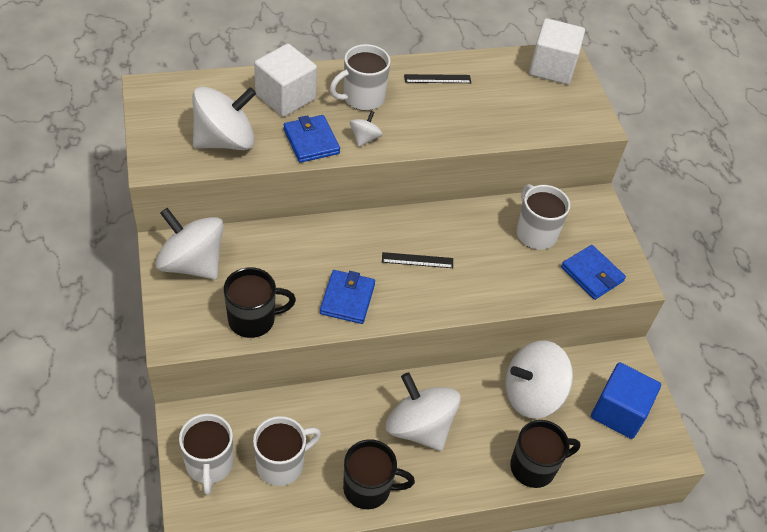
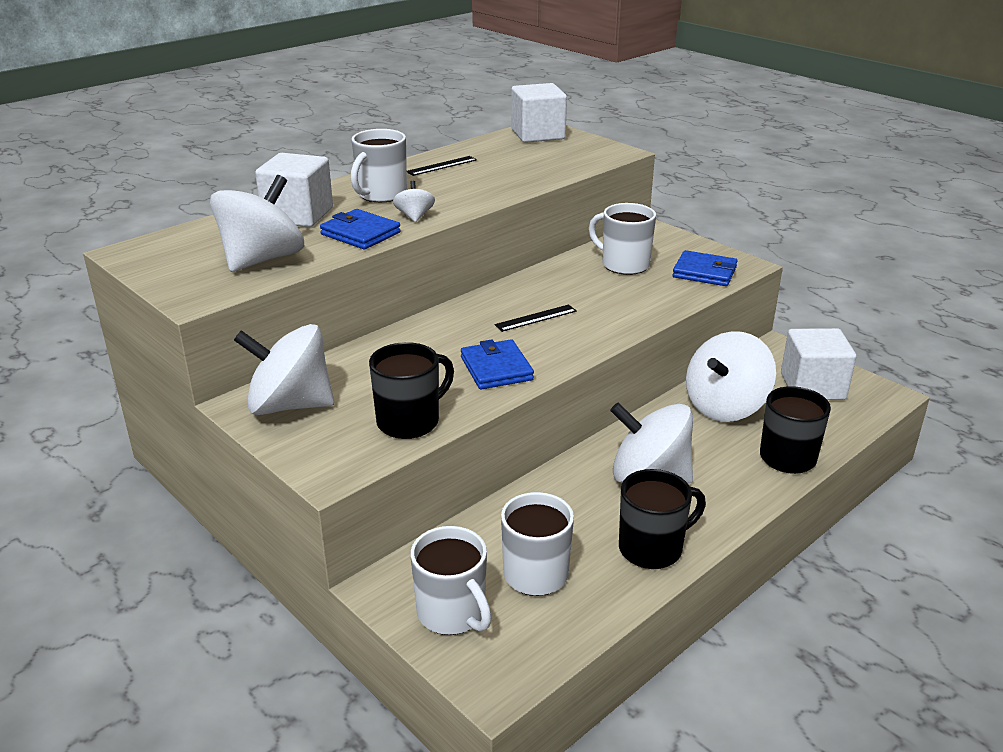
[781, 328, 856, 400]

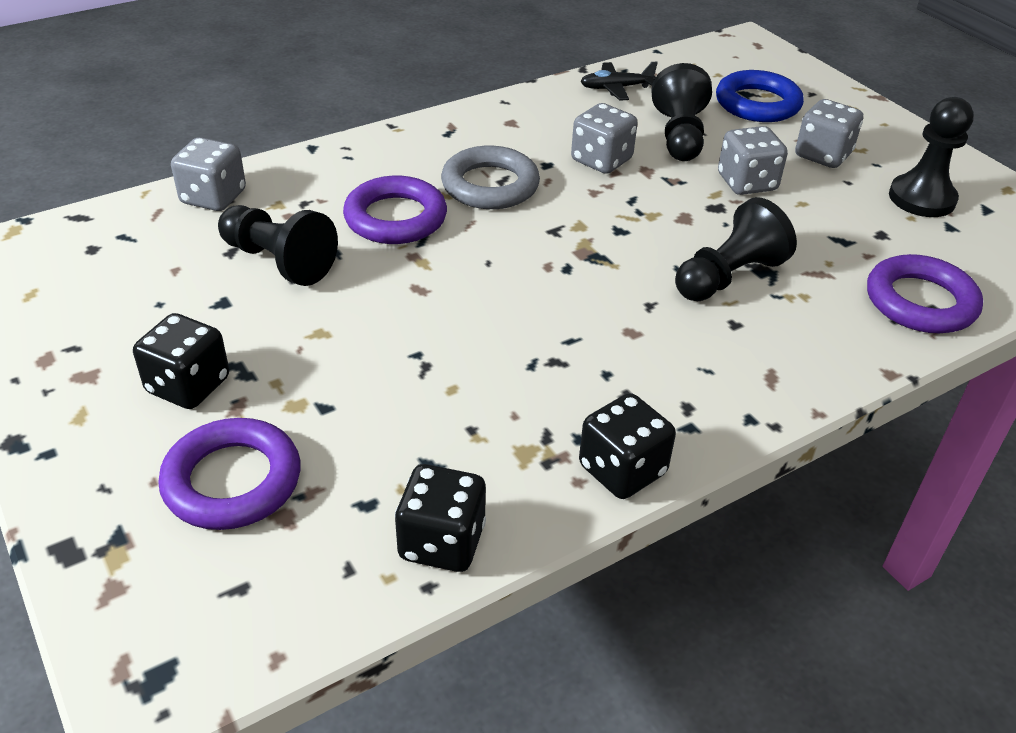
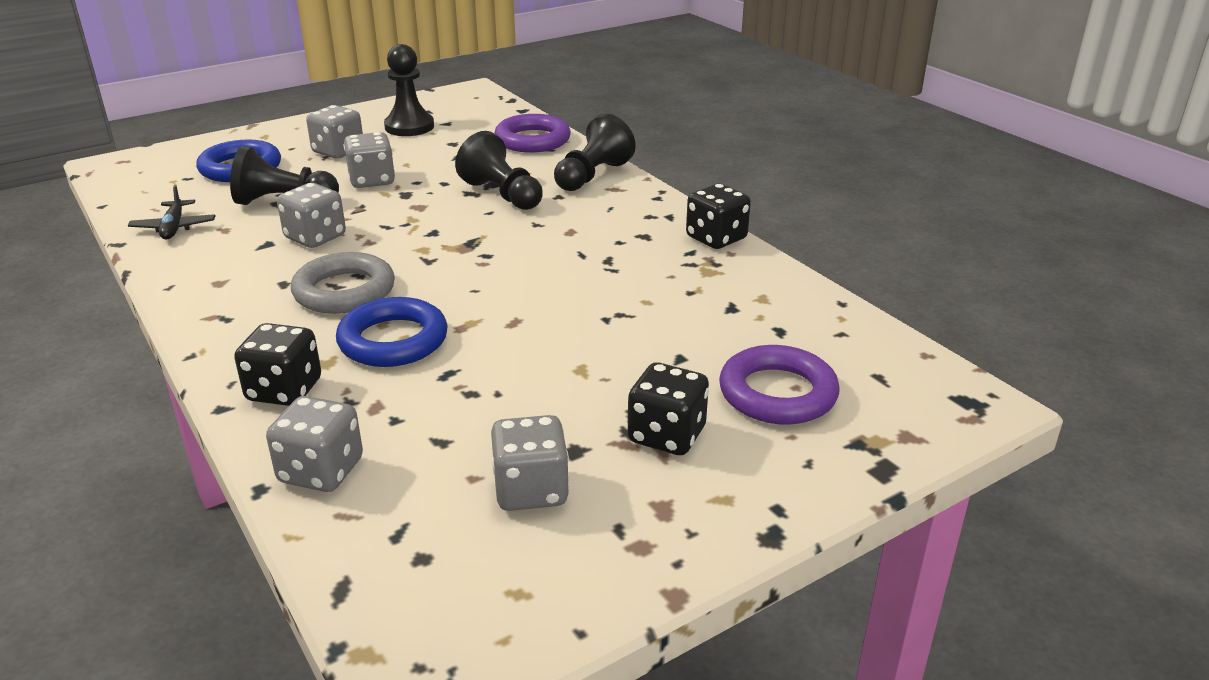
[234, 323, 321, 406]
[336, 297, 448, 367]
[491, 415, 569, 511]
[554, 114, 636, 191]

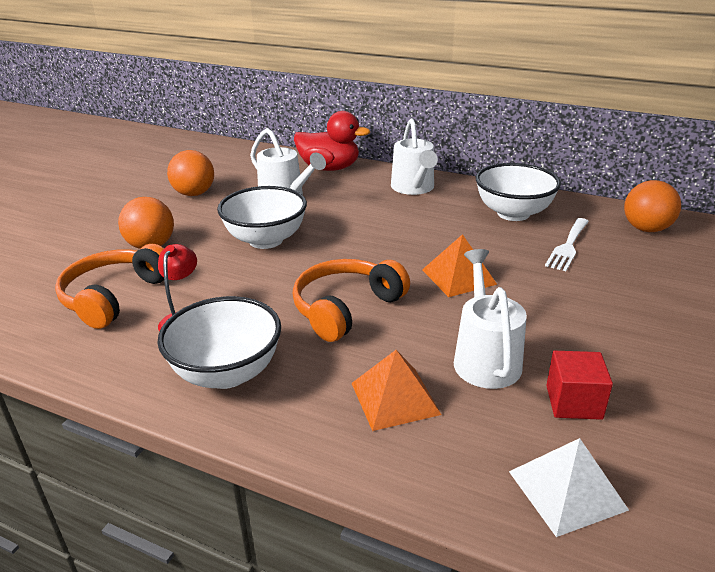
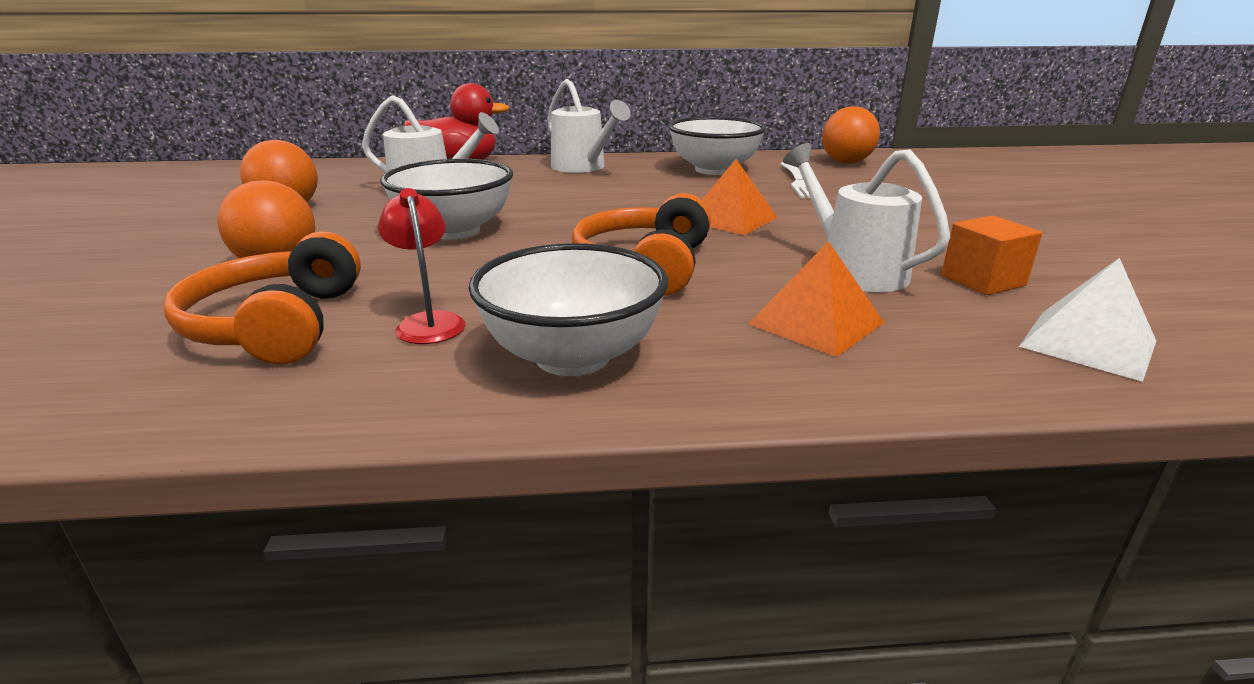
[941, 216, 1042, 295]

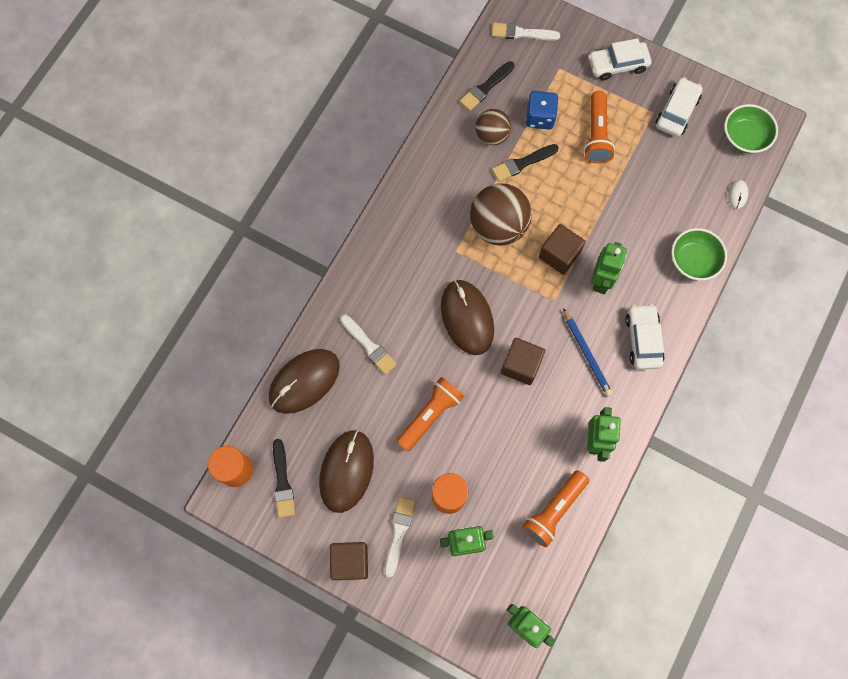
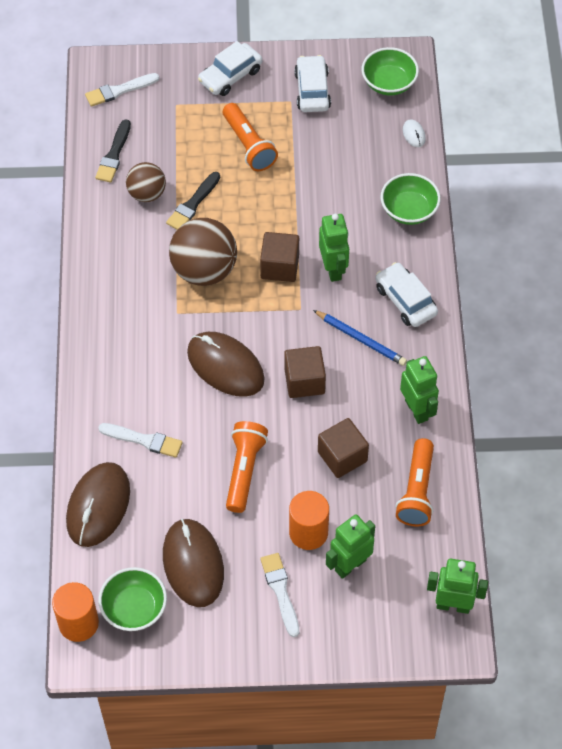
[99, 567, 167, 631]
[318, 418, 369, 478]
[525, 91, 559, 130] (first image)

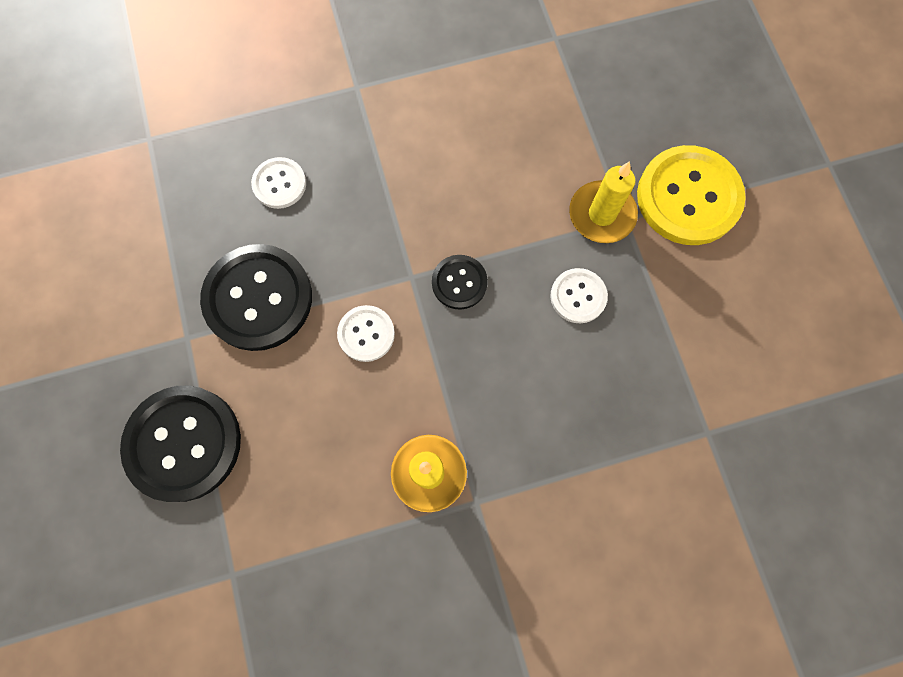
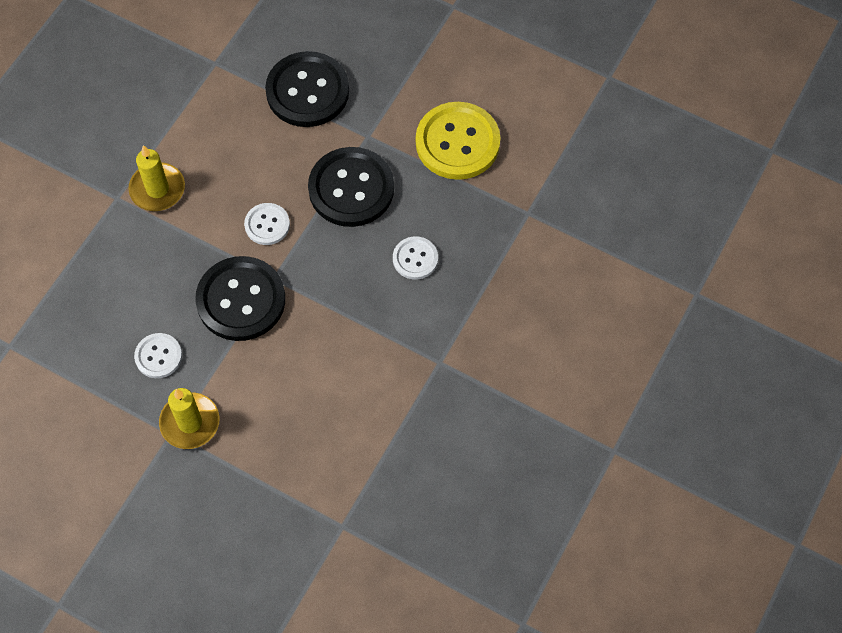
[195, 256, 285, 341]
[416, 102, 501, 180]

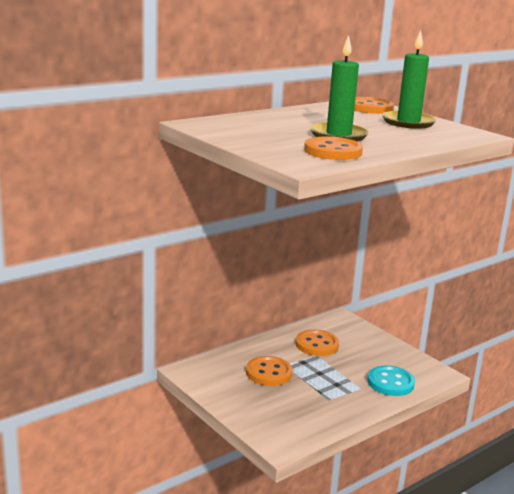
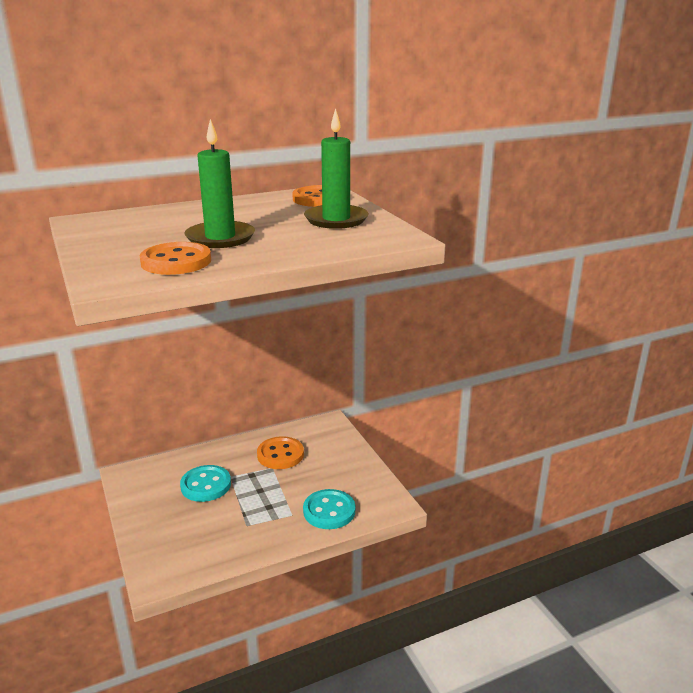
[180, 465, 231, 502]

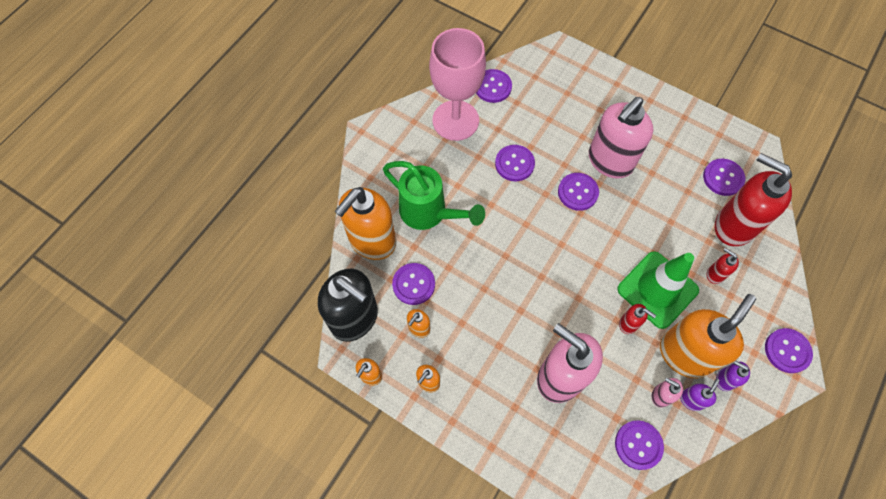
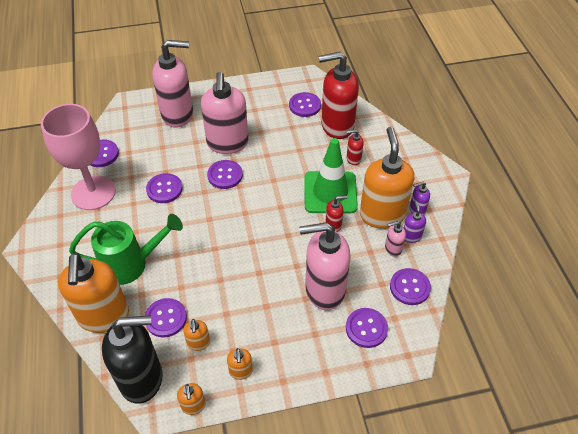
[152, 40, 193, 127]
[346, 308, 388, 348]

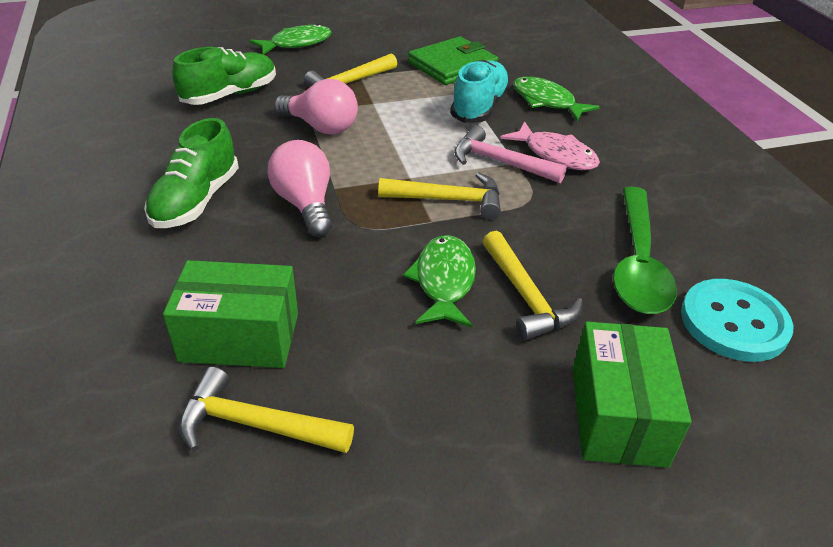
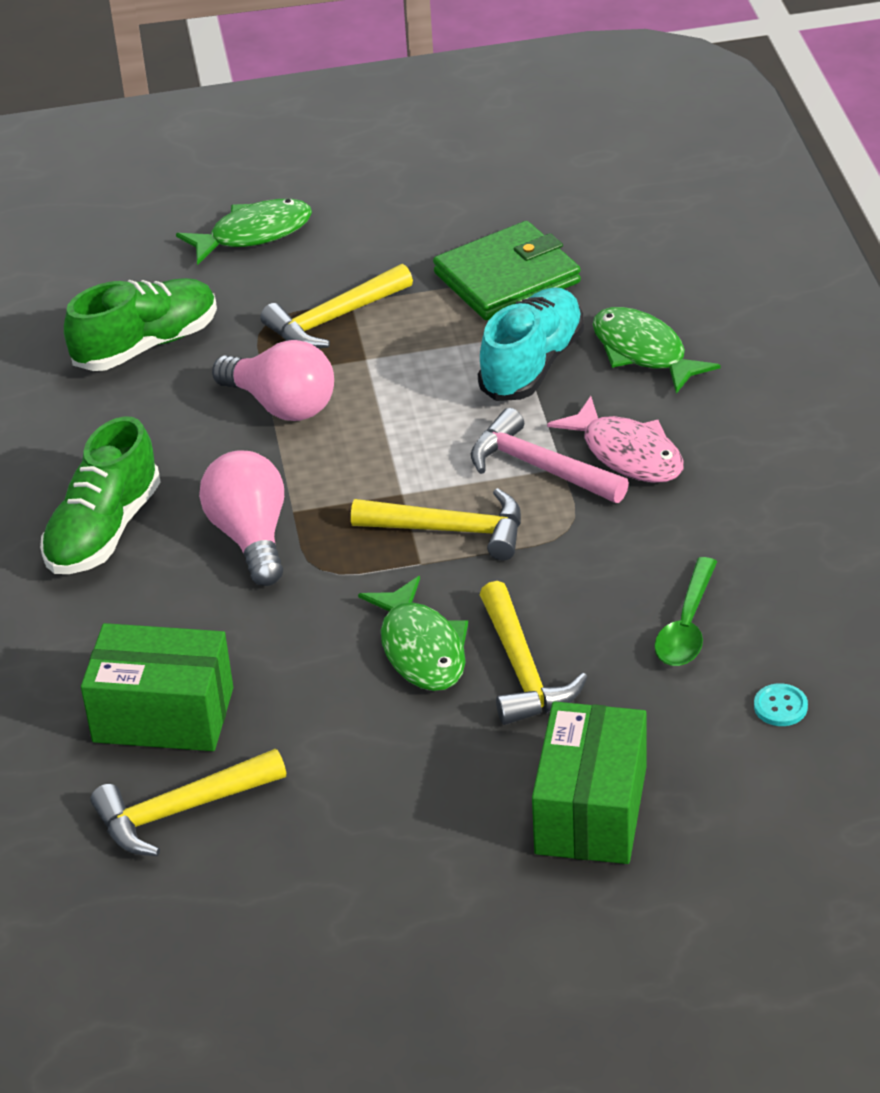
[91, 749, 286, 856]
[358, 576, 468, 691]
[654, 557, 717, 666]
[754, 683, 808, 726]

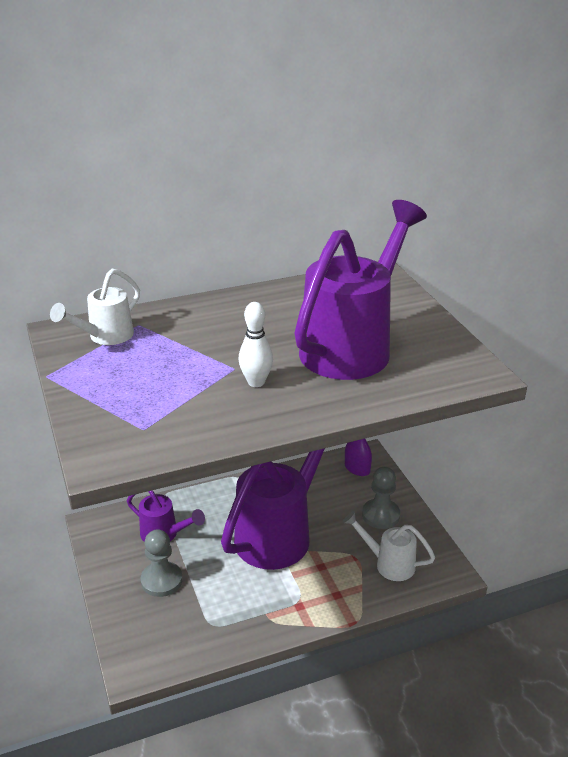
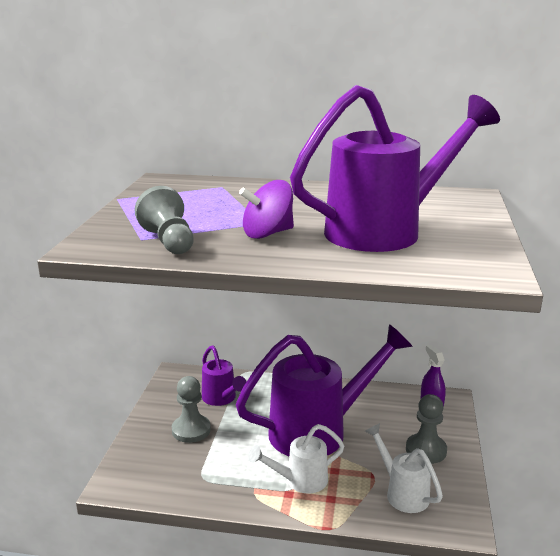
[135, 186, 194, 254]
[239, 180, 294, 239]
[248, 424, 344, 494]

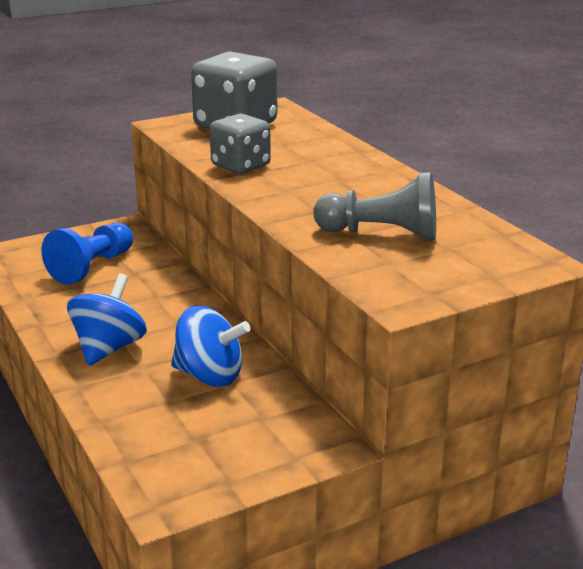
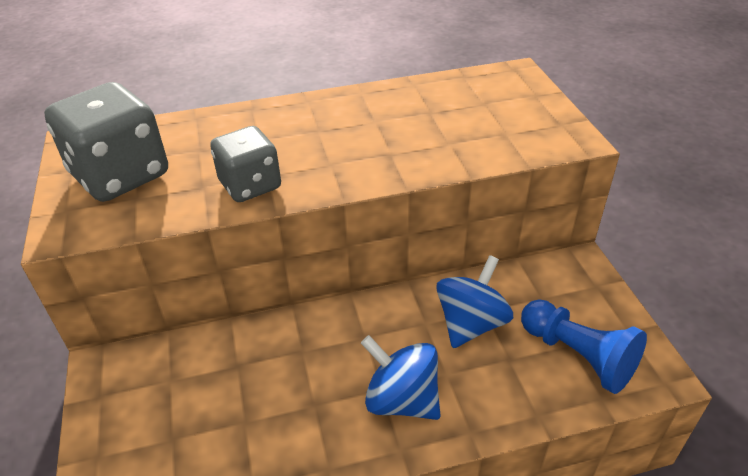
[521, 299, 647, 394]
[314, 172, 436, 241] (first image)

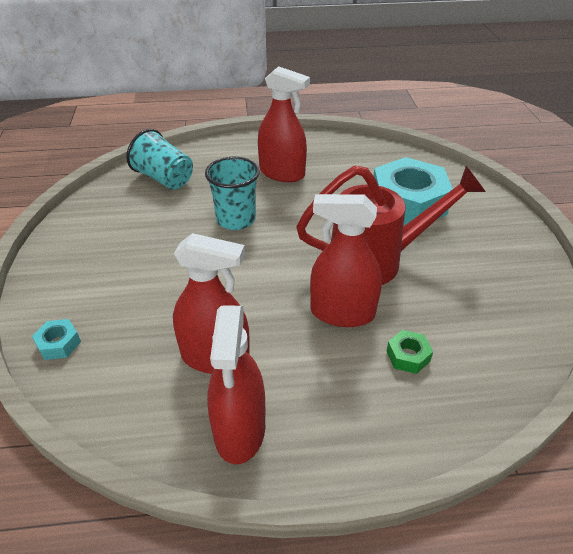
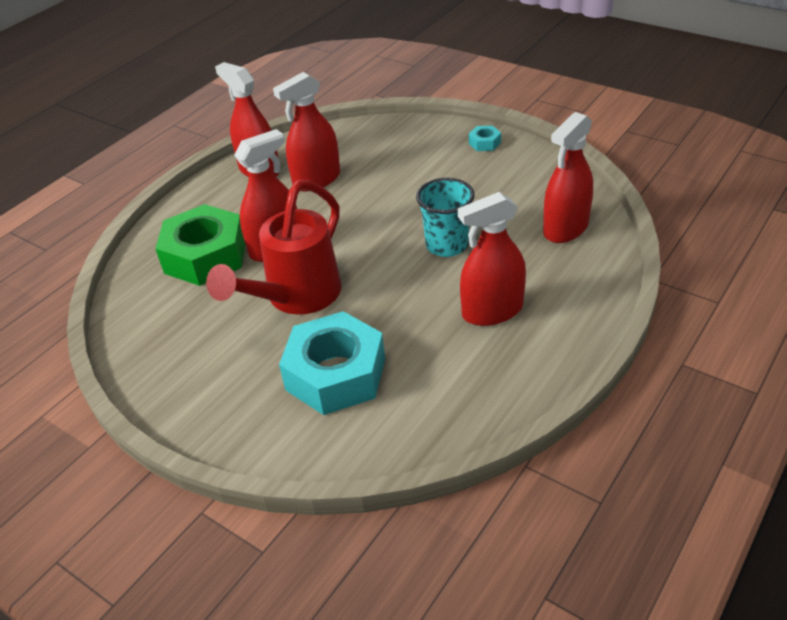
[155, 204, 245, 286]
[469, 126, 501, 151]
[543, 112, 593, 243]

